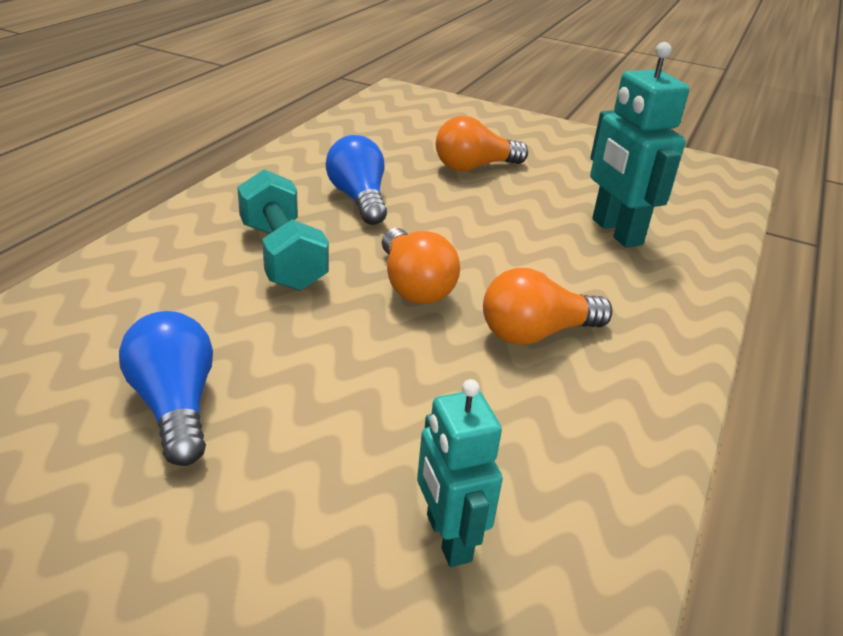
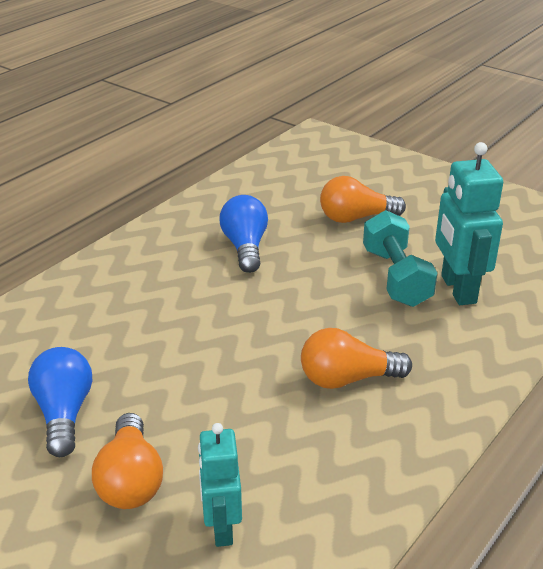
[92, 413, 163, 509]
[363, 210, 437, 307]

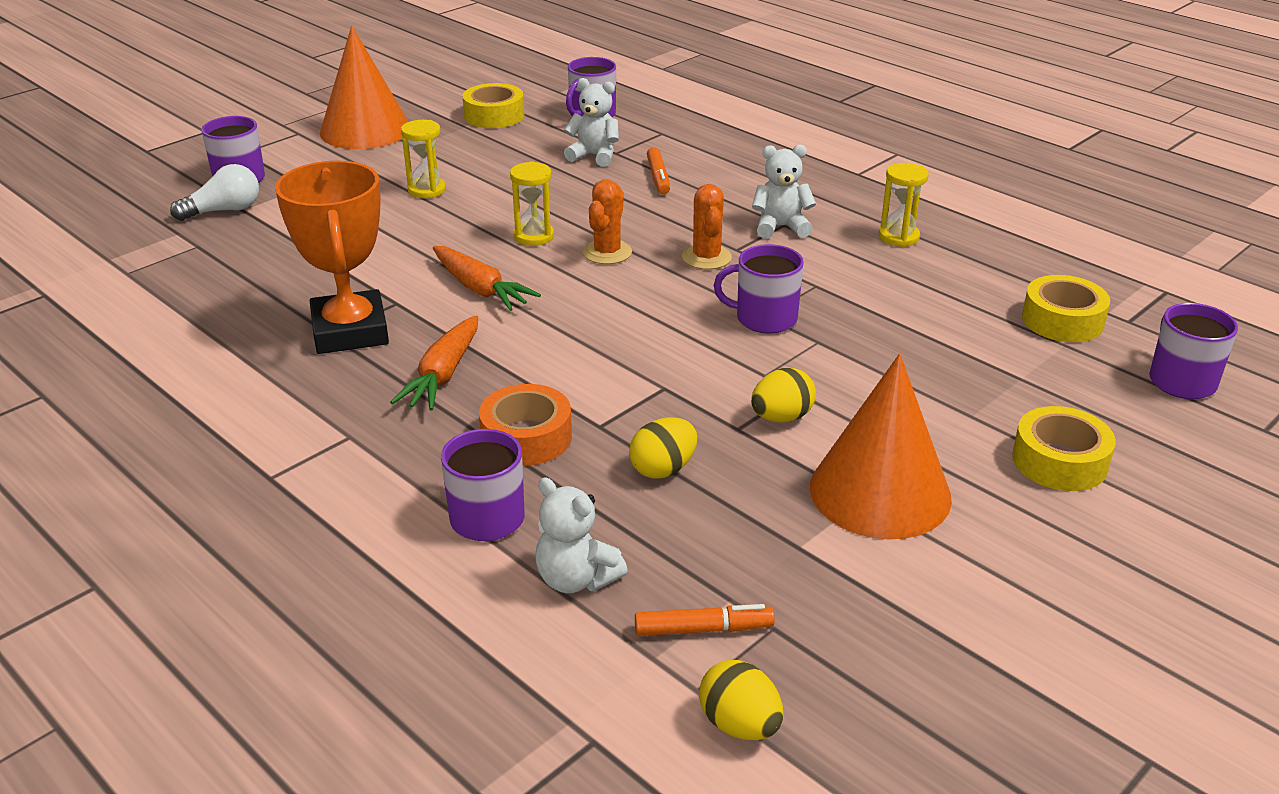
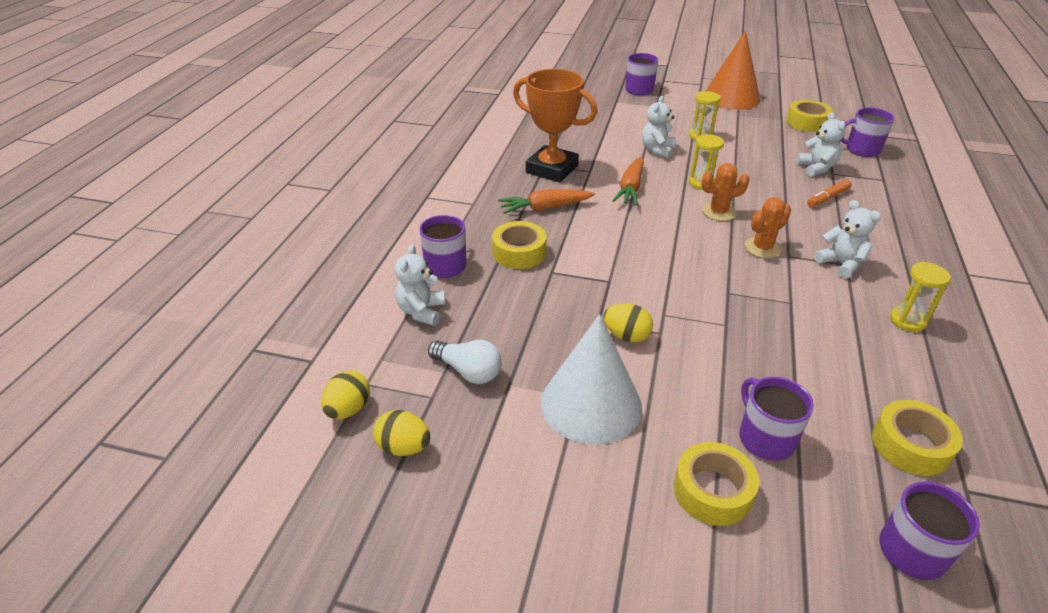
[373, 410, 430, 456]
[428, 340, 501, 384]
[492, 221, 547, 269]
[513, 69, 597, 183]
[541, 314, 642, 445]
[642, 96, 676, 159]
[739, 377, 814, 461]
[635, 604, 775, 636] (first image)

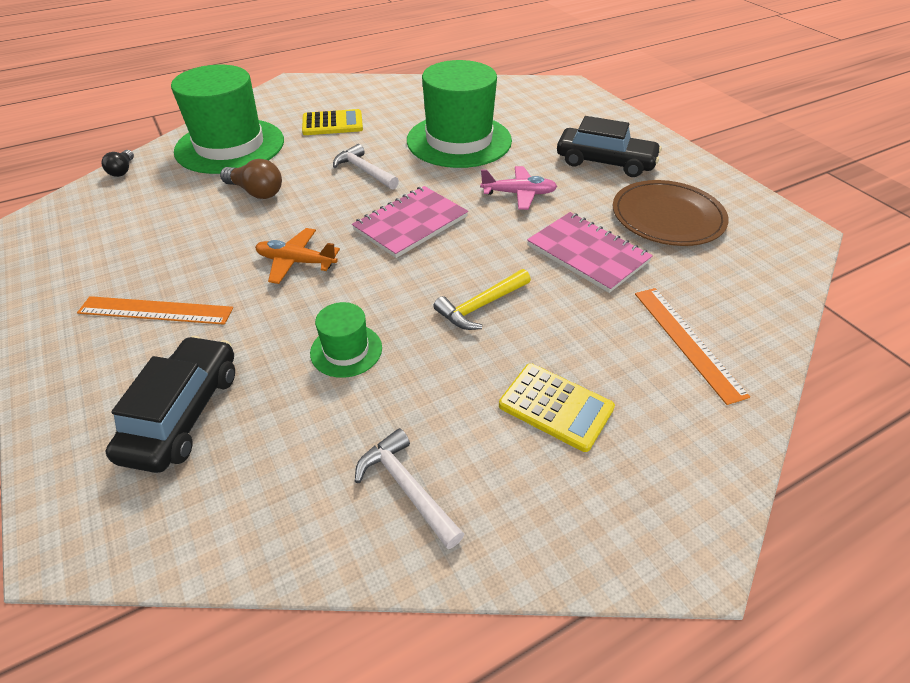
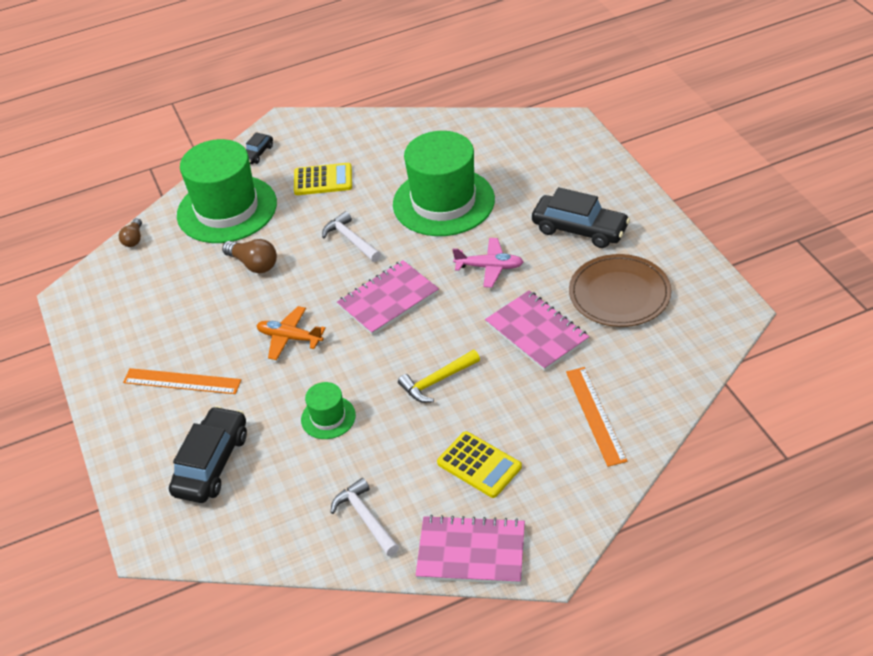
[119, 218, 142, 247]
[246, 132, 273, 164]
[415, 515, 525, 584]

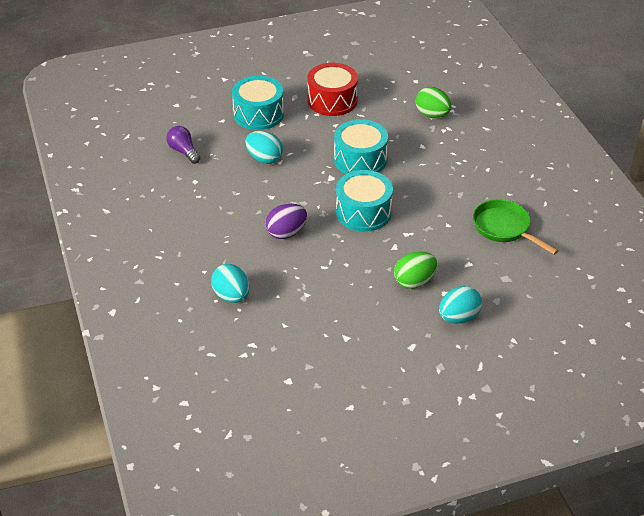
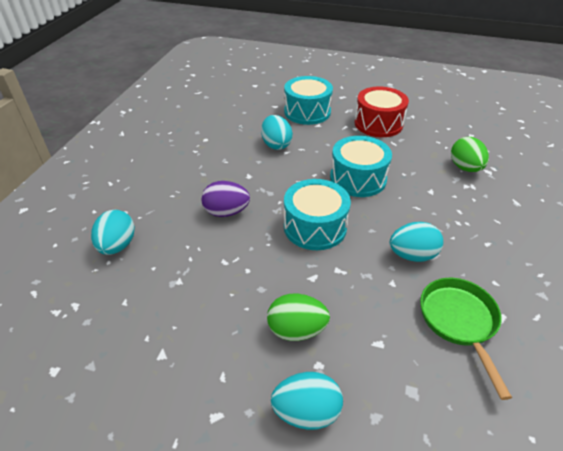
[390, 222, 443, 262]
[166, 126, 200, 164] (first image)

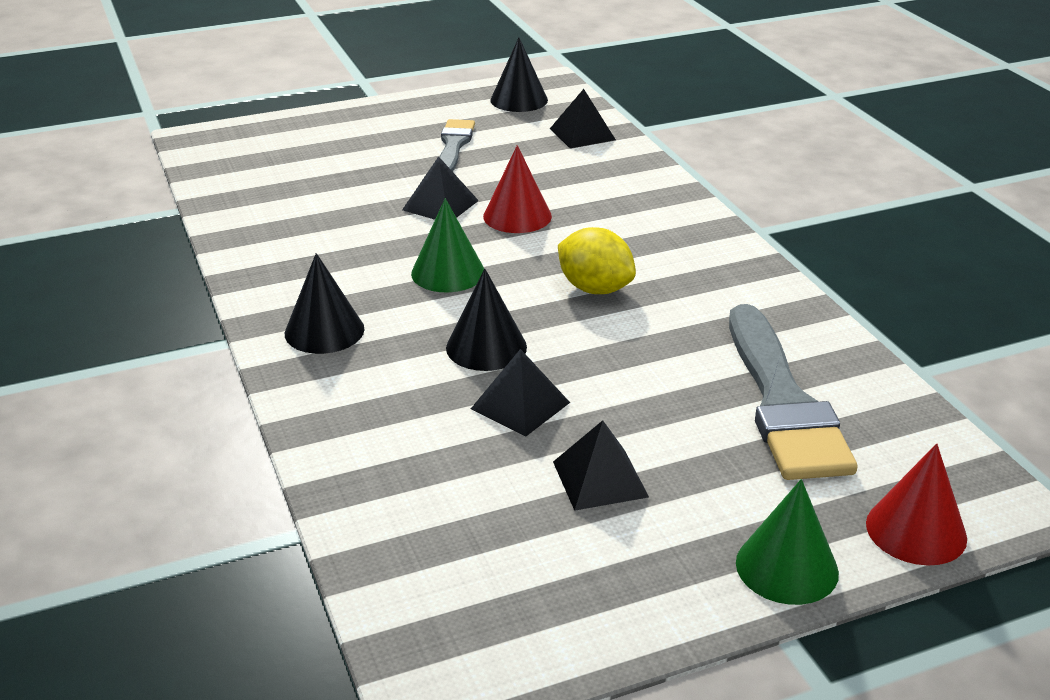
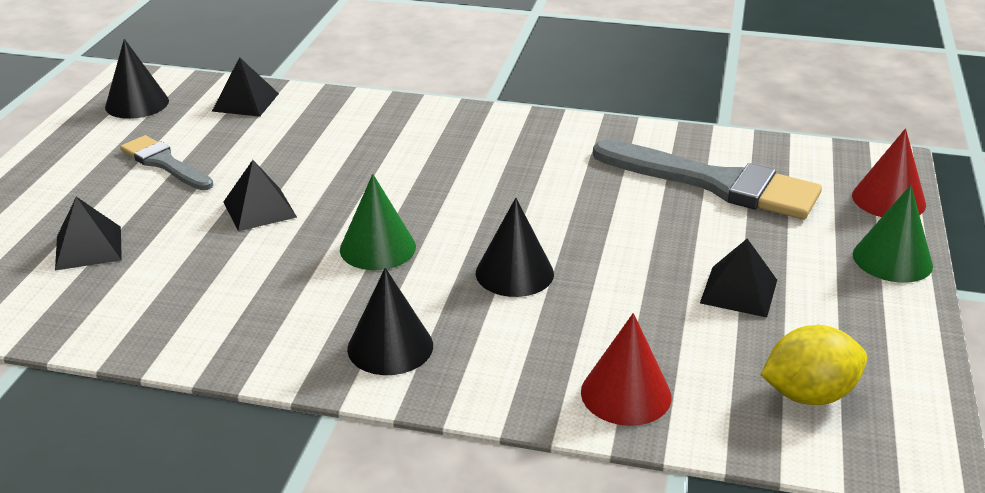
[55, 197, 122, 271]
[581, 313, 671, 426]
[761, 325, 867, 405]

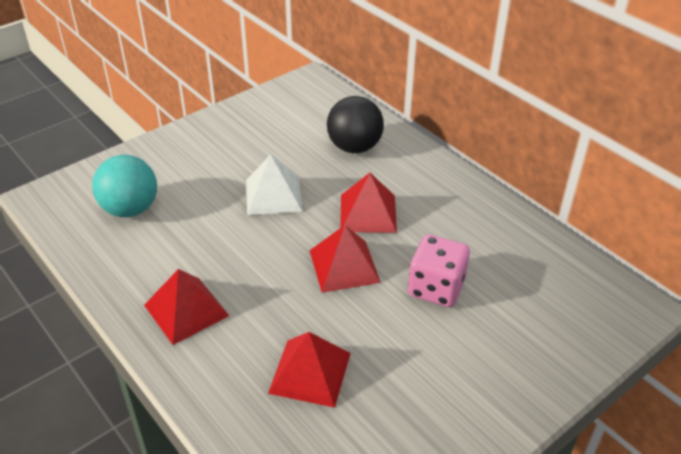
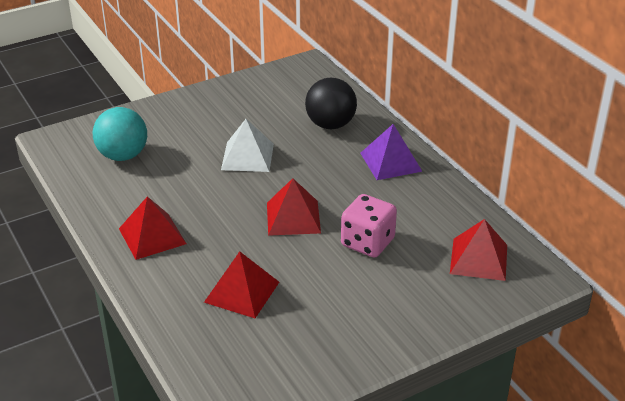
[360, 124, 423, 180]
[450, 219, 507, 281]

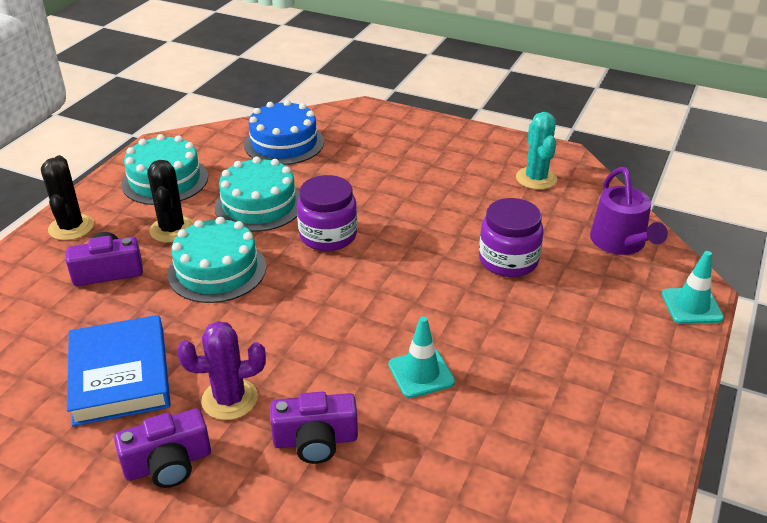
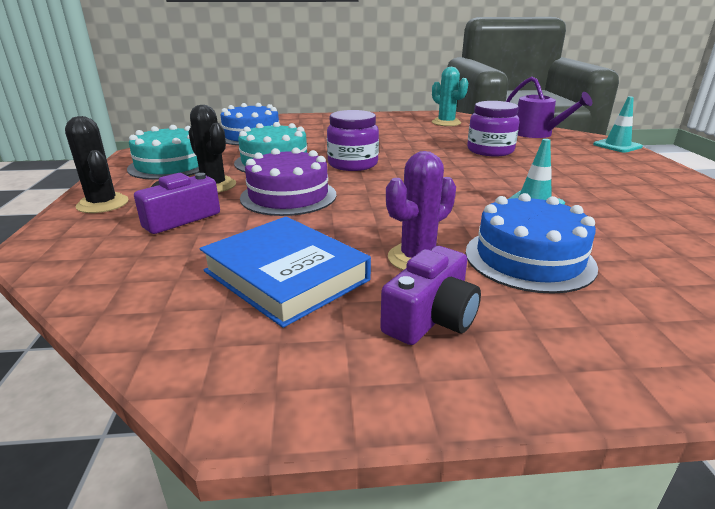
[240, 147, 337, 216]
[465, 193, 598, 294]

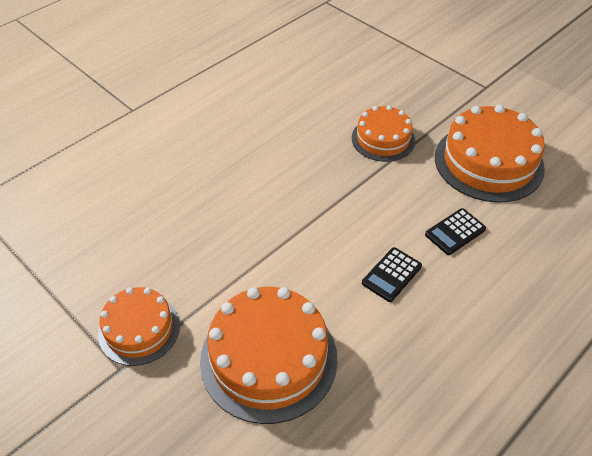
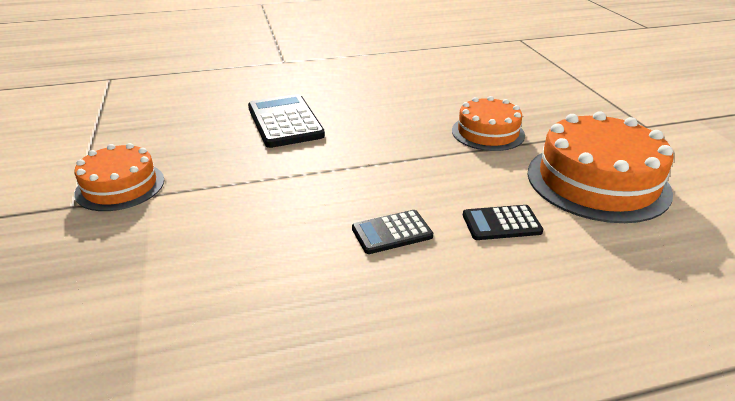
[248, 94, 325, 148]
[200, 287, 338, 424] (first image)

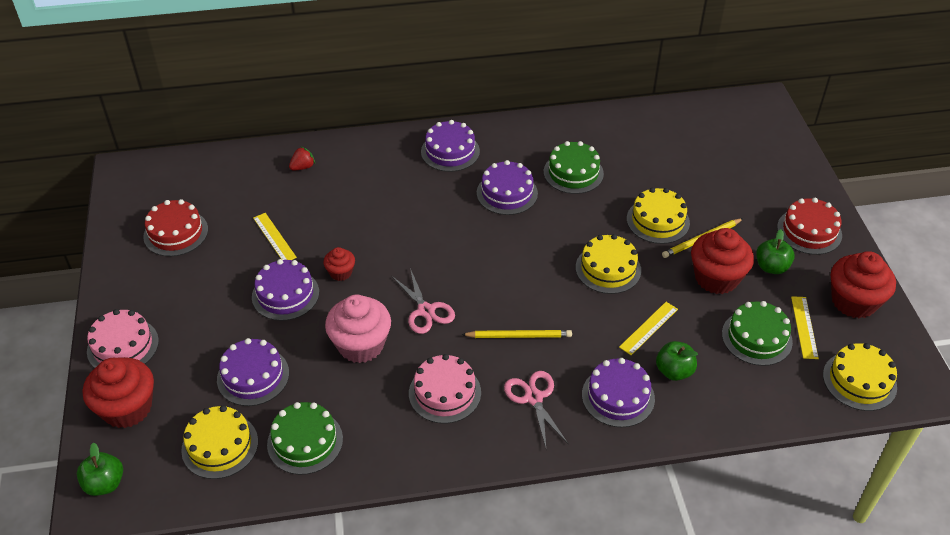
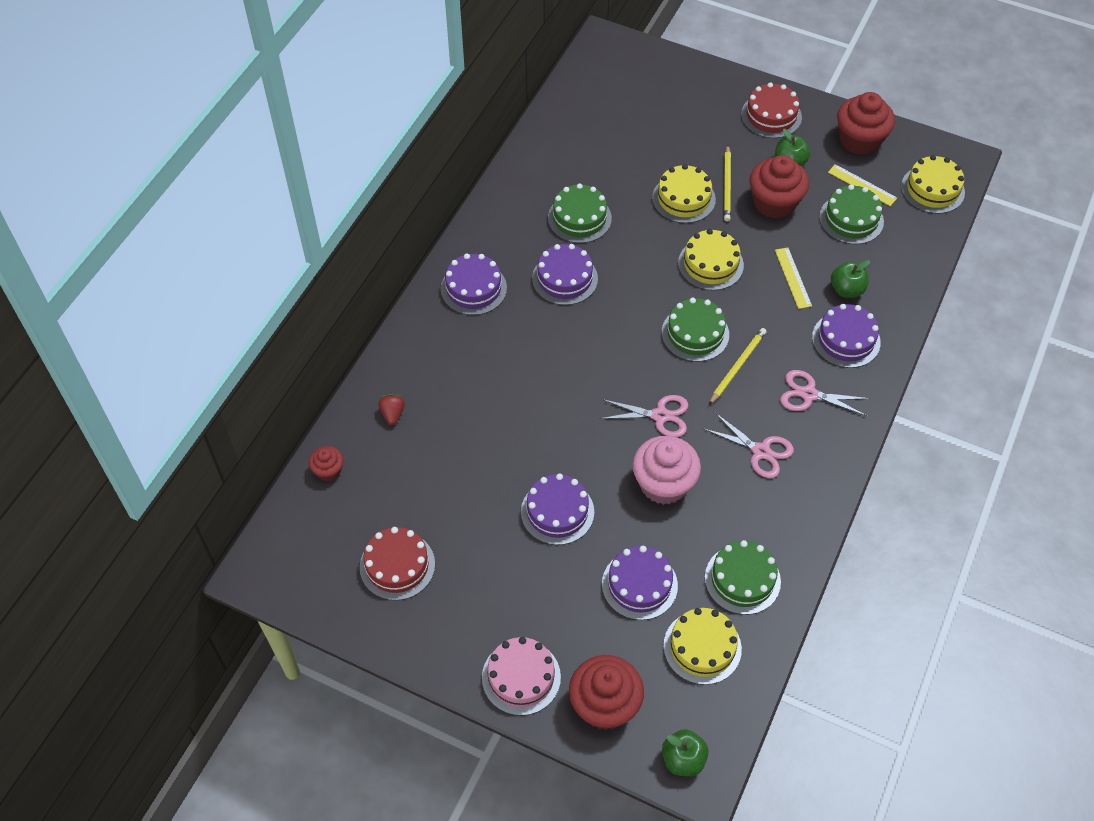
[309, 446, 344, 481]
[662, 298, 729, 362]
[704, 413, 794, 478]
[253, 213, 297, 260] (first image)

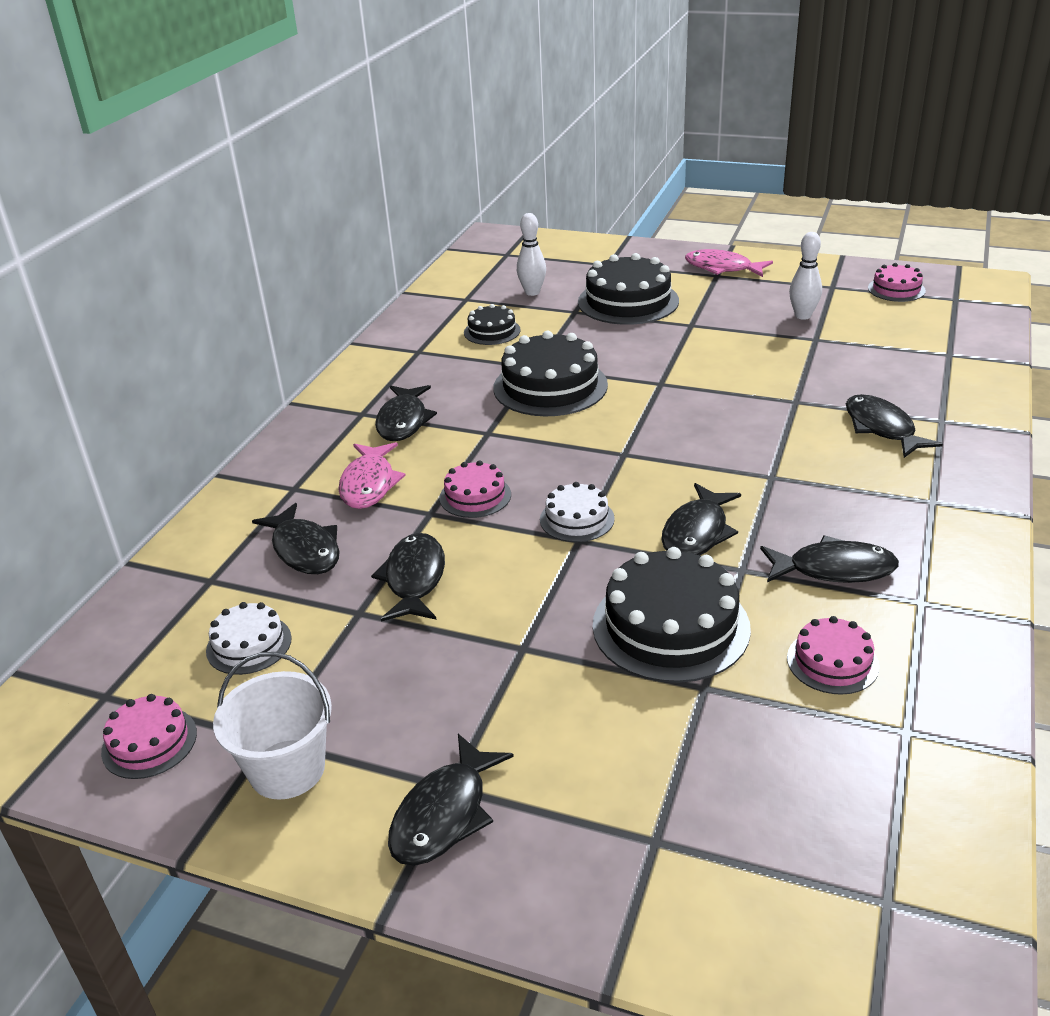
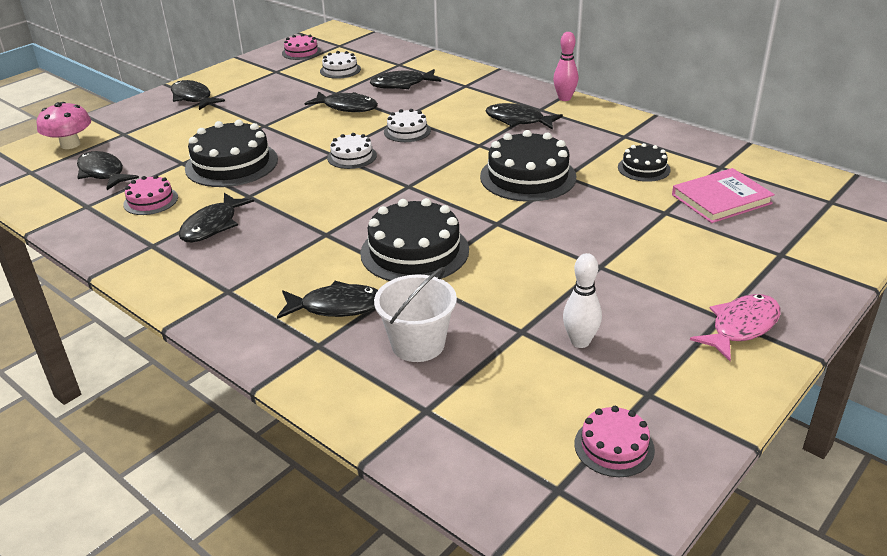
[37, 102, 91, 149]
[77, 151, 139, 190]
[360, 198, 469, 281]
[374, 267, 457, 362]
[384, 109, 431, 142]
[553, 32, 578, 101]
[672, 168, 775, 223]
[338, 442, 406, 509] (first image)

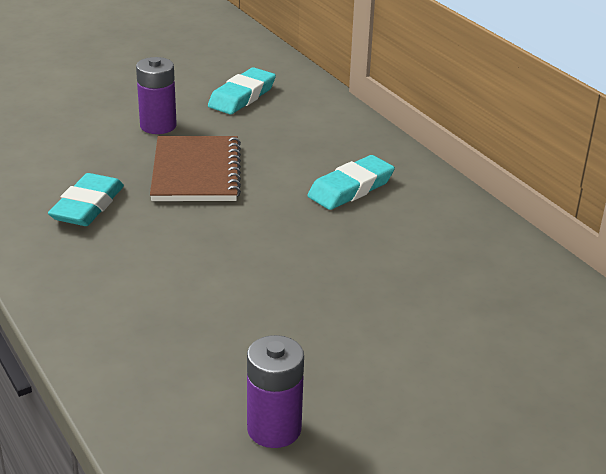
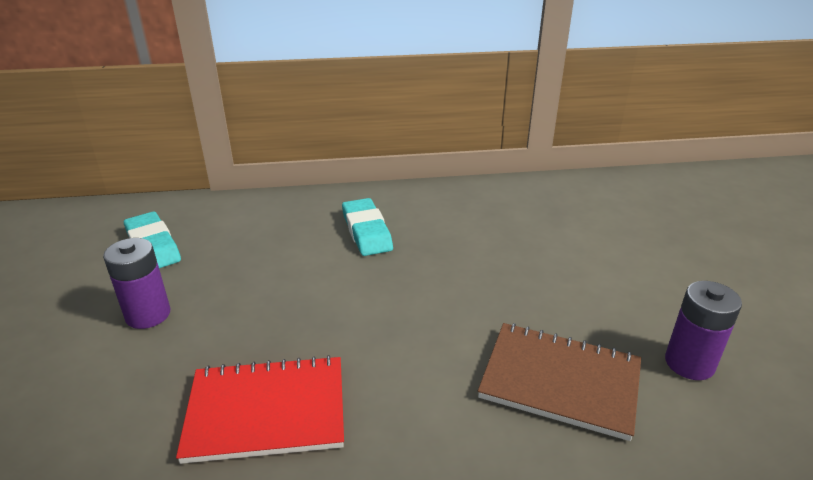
[176, 355, 344, 464]
[478, 323, 641, 441]

